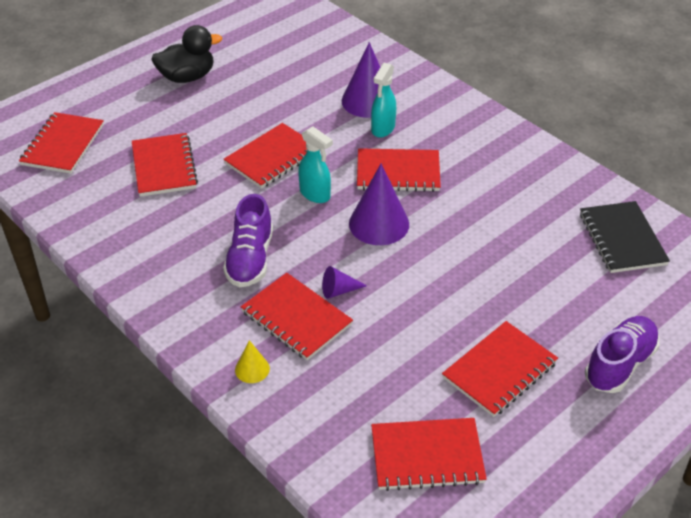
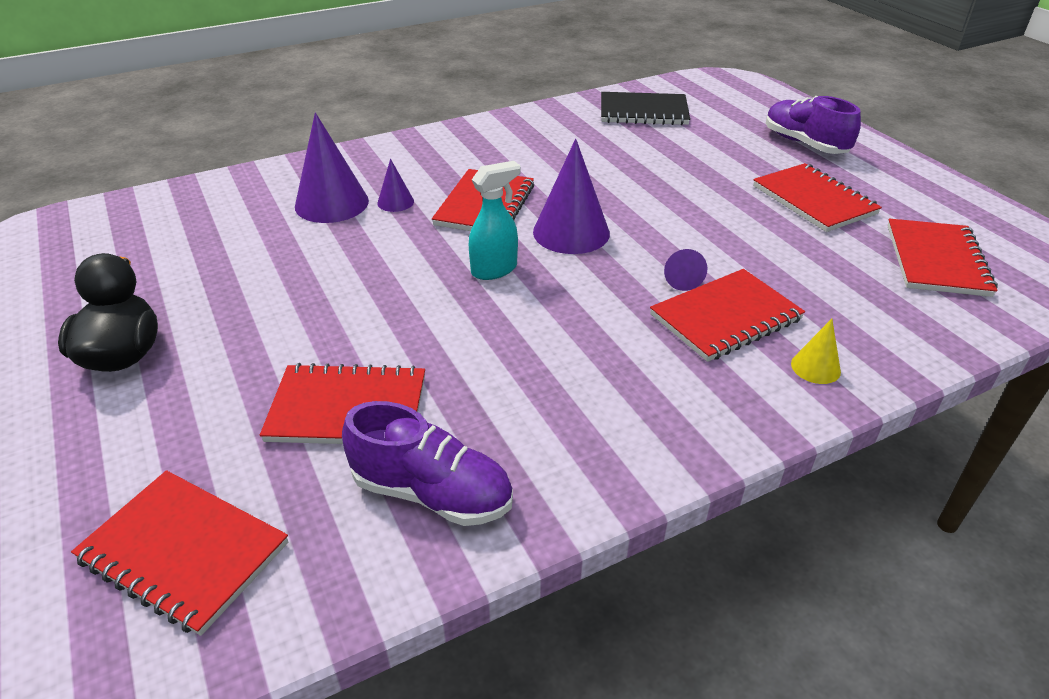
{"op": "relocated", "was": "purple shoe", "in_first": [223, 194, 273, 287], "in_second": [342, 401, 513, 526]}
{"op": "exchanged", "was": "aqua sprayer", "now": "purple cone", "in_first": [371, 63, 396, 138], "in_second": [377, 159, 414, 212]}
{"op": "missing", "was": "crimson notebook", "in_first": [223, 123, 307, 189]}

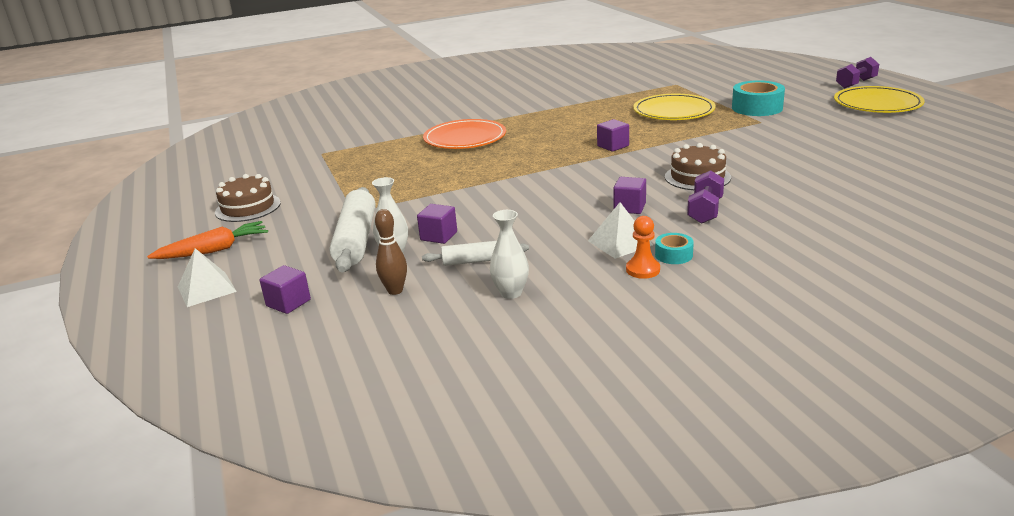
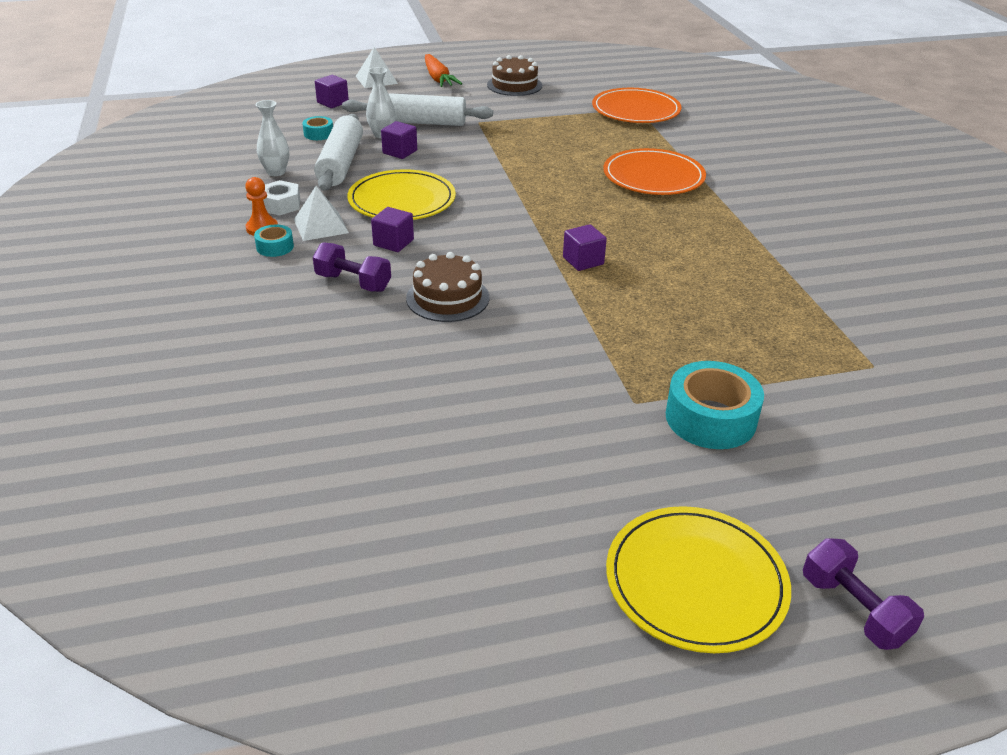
{"op": "appeared", "now": "pure white hexagon nut", "in_second": [263, 180, 300, 215]}
{"op": "exchanged", "was": "russet skittle", "now": "aqua sticky tape", "in_first": [375, 209, 407, 295], "in_second": [302, 116, 333, 140]}
{"op": "size", "was": "pure white dough roller", "in_first": [422, 241, 529, 266], "in_second": [314, 114, 363, 191], "ratio": 1.78}
{"op": "relocated", "was": "golden plate", "in_first": [633, 94, 716, 120], "in_second": [347, 169, 456, 220]}
{"op": "appeared", "now": "bright orange plate", "in_second": [592, 88, 682, 123]}

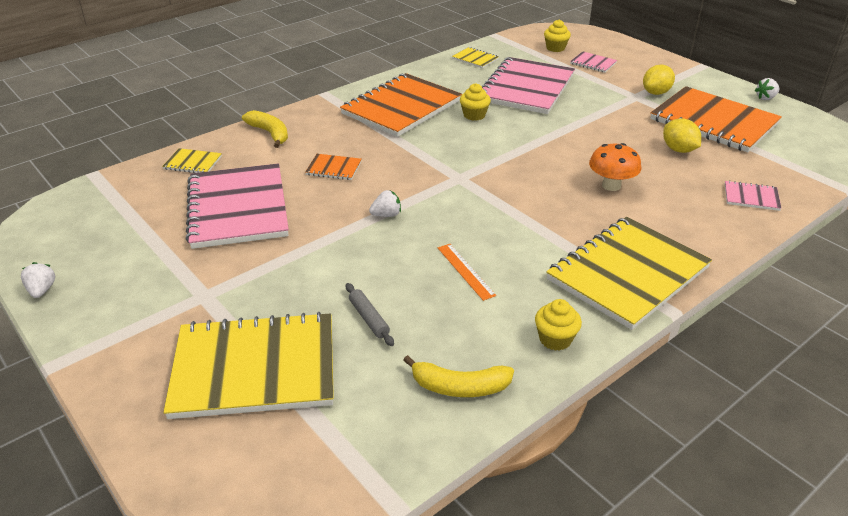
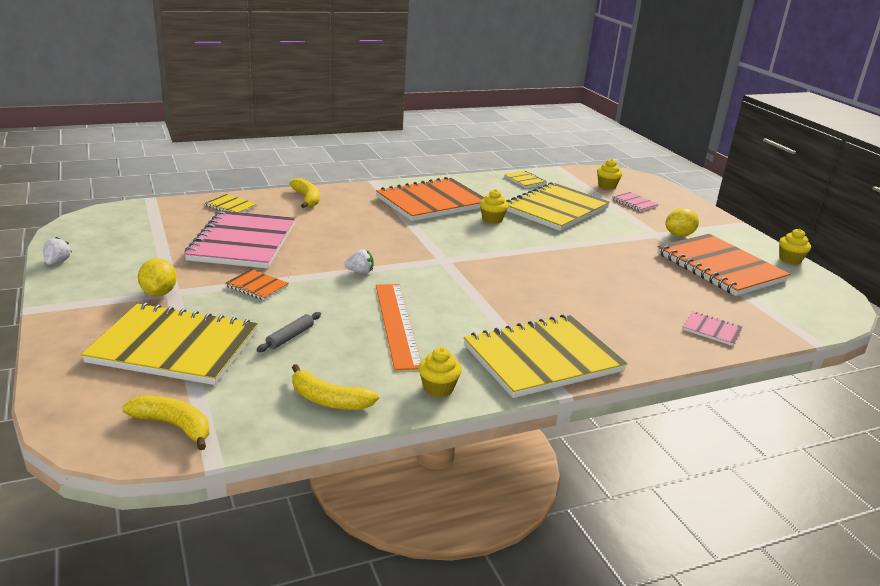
{"op": "appeared", "now": "golden toy banana", "in_second": [122, 395, 209, 450]}
{"op": "relocated", "was": "golden toy lemon", "in_first": [663, 118, 701, 153], "in_second": [138, 258, 177, 296]}
{"op": "relocated", "was": "bright orange notebook", "in_first": [305, 154, 362, 180], "in_second": [225, 269, 288, 300]}
{"op": "spun", "was": "gray dough roller", "in_first": [346, 283, 394, 346], "in_second": [257, 312, 321, 352], "clockwise": 45}
{"op": "size", "was": "bright orange measuring stick", "in_first": [438, 244, 496, 301], "in_second": [376, 284, 421, 370], "ratio": 1.9}
{"op": "colour", "was": "rosy notebook", "now": "golden notebook", "in_first": [482, 57, 575, 114], "in_second": [506, 182, 610, 231]}
{"op": "exchanged", "was": "pure white strawberry", "now": "golden muffin", "in_first": [754, 78, 779, 100], "in_second": [779, 229, 811, 264]}
{"op": "missing", "was": "bright orange toadstool", "in_first": [589, 143, 641, 191]}

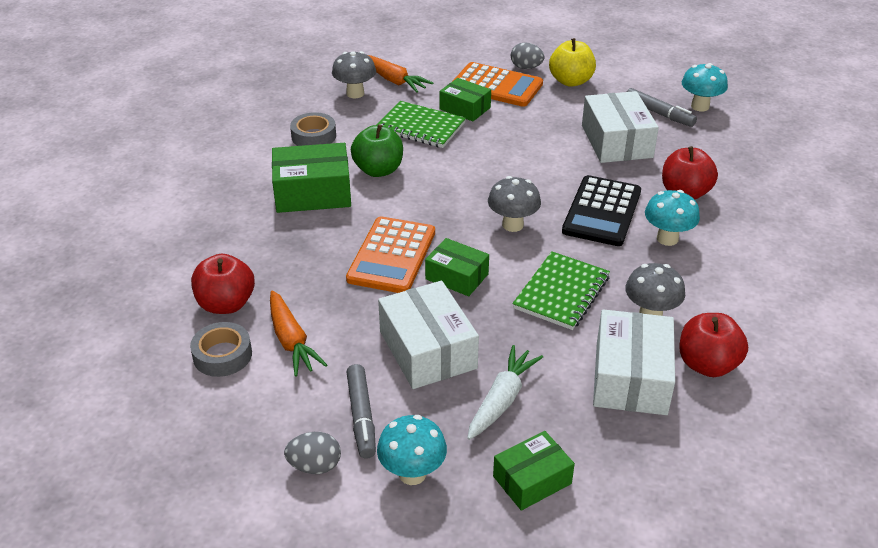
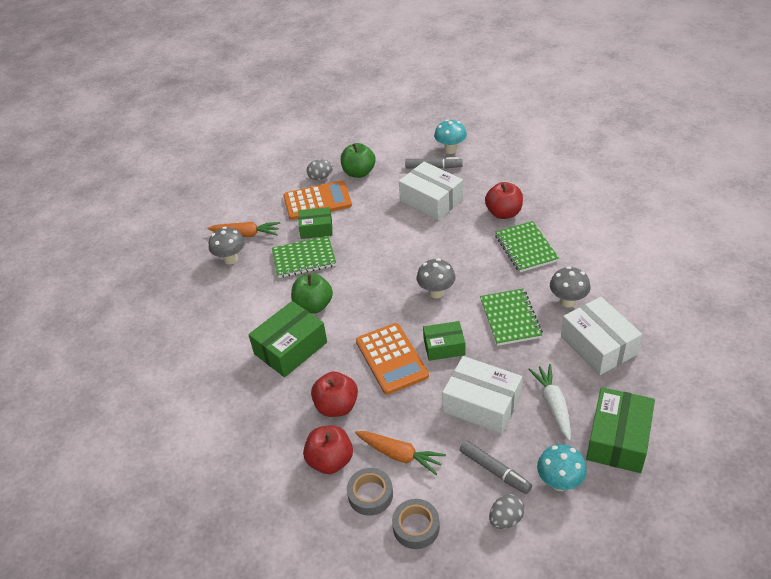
{"op": "relocated", "was": "crimson apple", "in_first": [679, 313, 748, 377], "in_second": [311, 372, 358, 417]}
{"op": "colour", "was": "golden apple", "now": "leaf-green apple", "in_first": [549, 38, 596, 87], "in_second": [341, 143, 376, 178]}
{"op": "relocated", "was": "gray sticky tape", "in_first": [290, 112, 336, 146], "in_second": [392, 499, 440, 549]}
{"op": "exchanged", "was": "aqua toadstool", "now": "leaf-green notebook", "in_first": [645, 190, 700, 246], "in_second": [495, 221, 559, 272]}
{"op": "size", "was": "leaf-green parcel", "in_first": [493, 431, 575, 511], "in_second": [586, 387, 655, 473], "ratio": 1.61}
{"op": "missing", "was": "ebony adding machine", "in_first": [562, 175, 641, 246]}

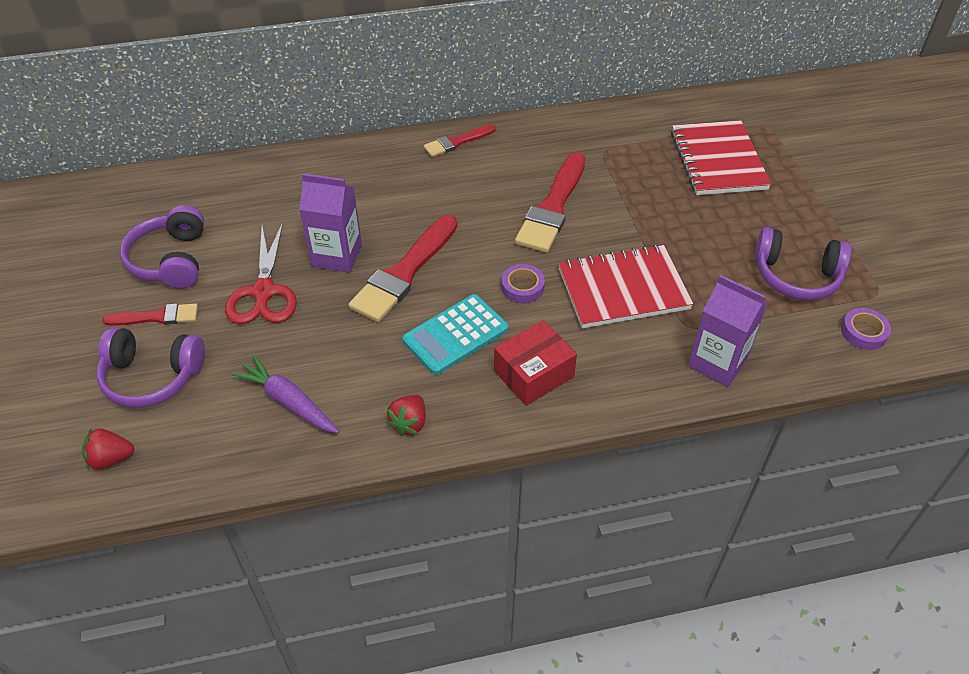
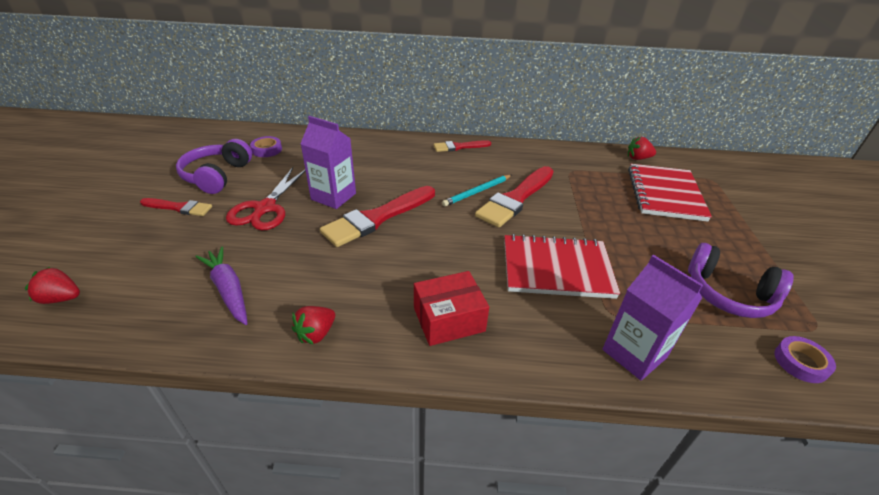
{"op": "relocated", "was": "purple sticky tape", "in_first": [501, 264, 545, 303], "in_second": [250, 136, 282, 157]}
{"op": "appeared", "now": "aqua lead pencil", "in_second": [442, 175, 512, 207]}
{"op": "appeared", "now": "crimson strawberry", "in_second": [628, 137, 656, 160]}
{"op": "missing", "was": "purple headset", "in_first": [96, 327, 205, 408]}
{"op": "missing", "was": "aqua adding machine", "in_first": [402, 294, 508, 375]}

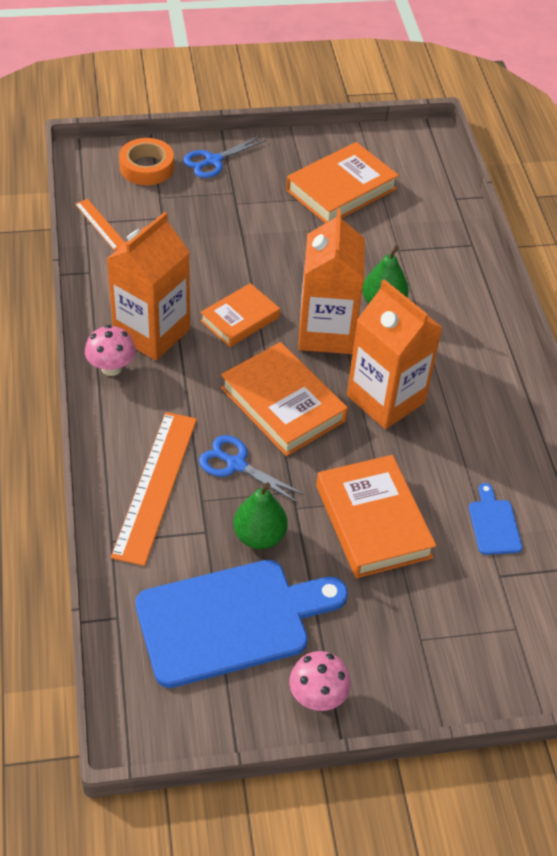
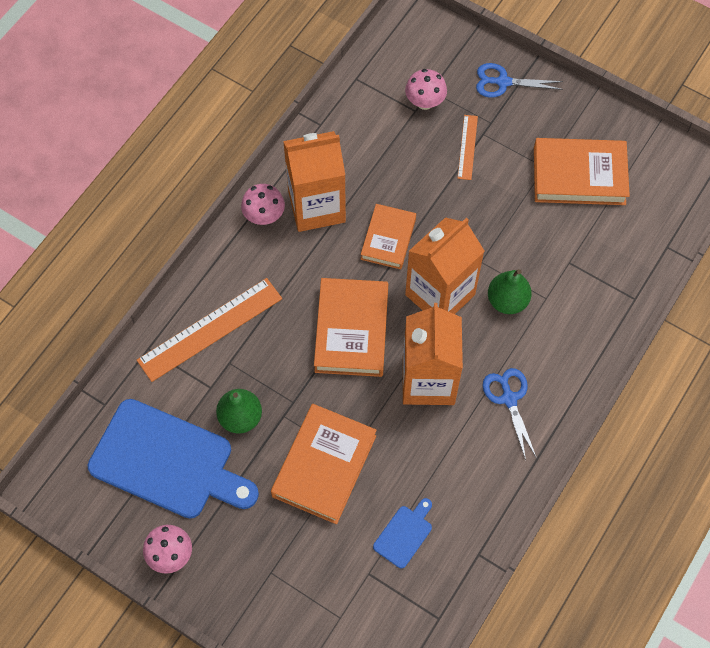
{"op": "spun", "was": "bright orange hardcover", "in_first": [200, 283, 280, 347], "in_second": [361, 204, 416, 269], "clockwise": -75}
{"op": "appeared", "now": "rosy toadstool", "in_second": [405, 69, 447, 110]}
{"op": "relocated", "was": "bright orange measuring stick", "in_first": [75, 199, 125, 251], "in_second": [458, 115, 478, 180]}
{"op": "relocated", "was": "blue scissors", "in_first": [199, 435, 305, 503], "in_second": [483, 368, 536, 460]}
{"op": "missing", "was": "bright orange sticky tape", "in_first": [119, 138, 174, 185]}

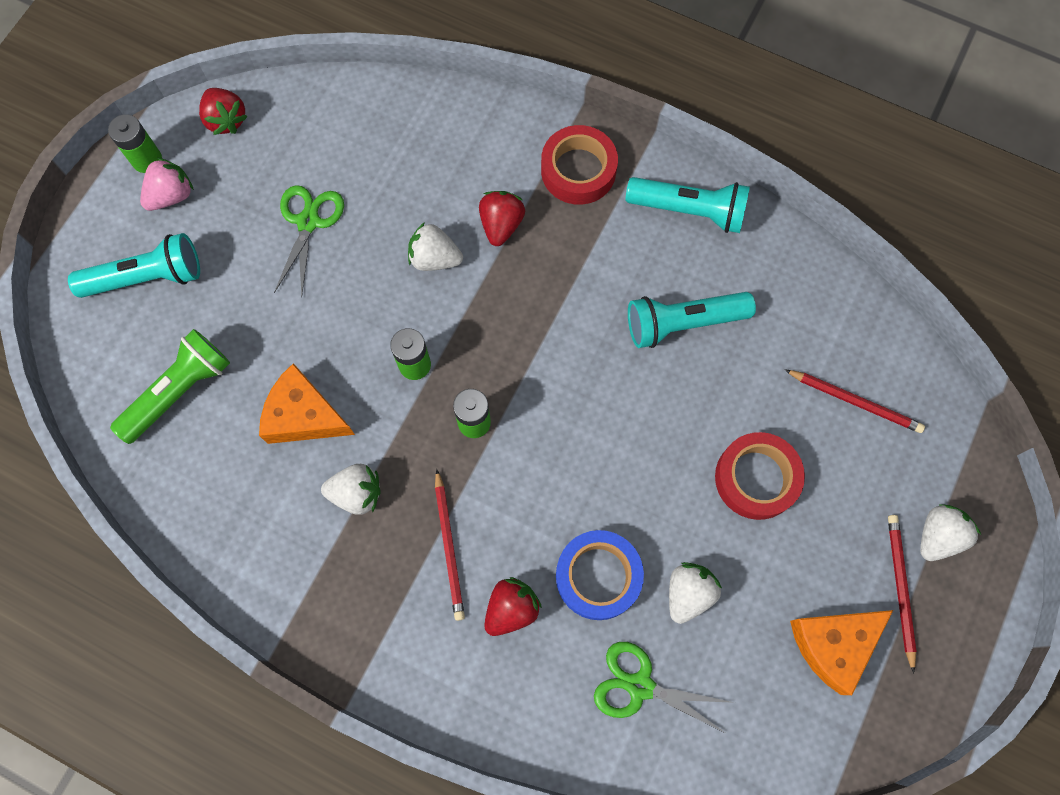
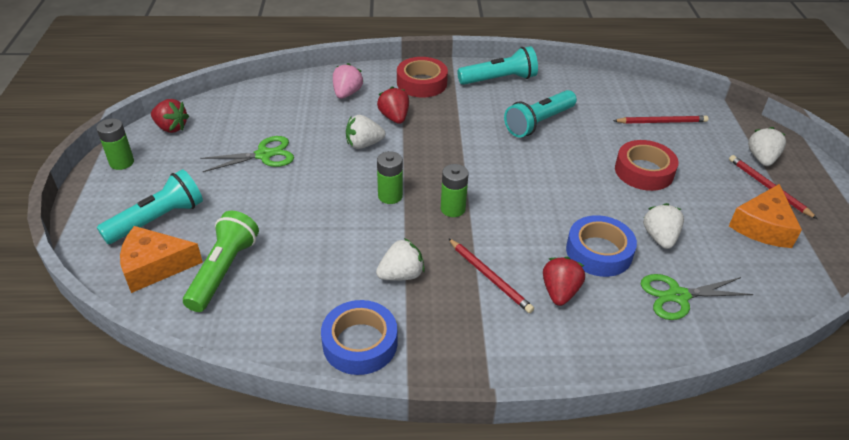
{"op": "relocated", "was": "bright orange cheese wedge", "in_first": [259, 363, 355, 444], "in_second": [120, 226, 203, 293]}
{"op": "spun", "was": "leaf-green scissors", "in_first": [274, 185, 344, 297], "in_second": [200, 136, 294, 172], "clockwise": 90}
{"op": "appeared", "now": "blue sticky tape", "in_second": [321, 300, 398, 375]}
{"op": "relocated", "was": "rosy strawberry", "in_first": [140, 157, 194, 211], "in_second": [333, 63, 364, 99]}

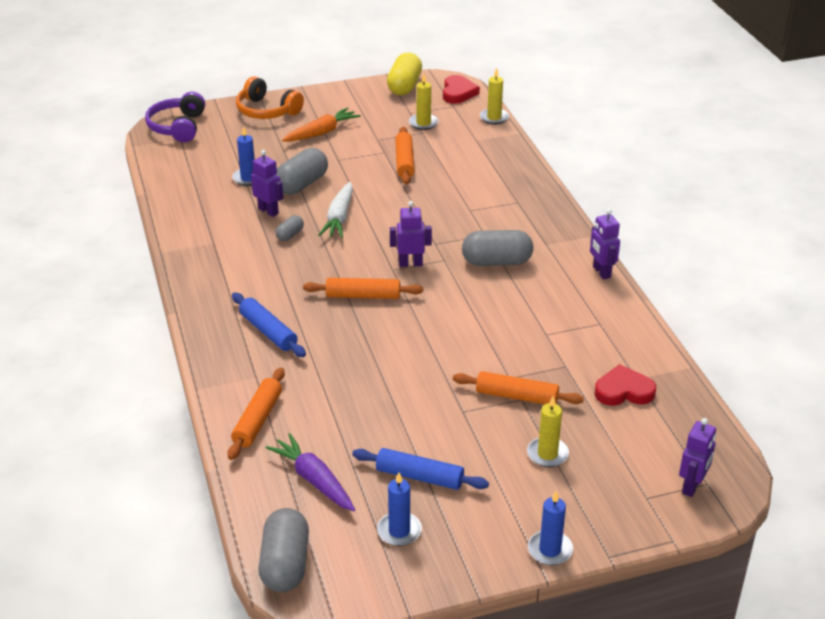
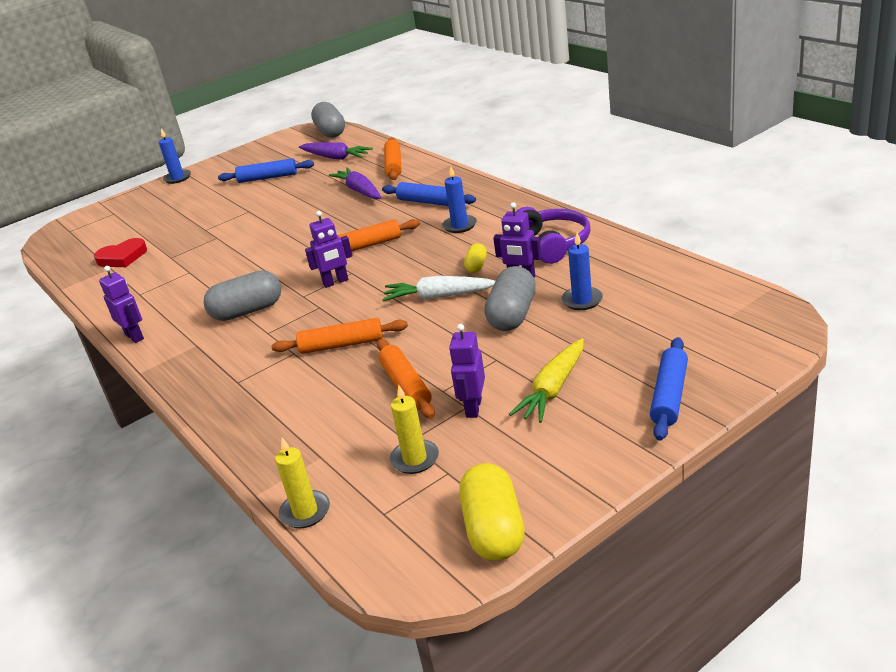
{"op": "relocated", "was": "bright orange dough roller", "in_first": [453, 371, 584, 405], "in_second": [272, 318, 408, 354]}
{"op": "appeared", "now": "purple root vegetable", "in_second": [329, 167, 382, 199]}
{"op": "spun", "was": "pure white root vegetable", "in_first": [318, 182, 353, 238], "in_second": [382, 276, 495, 301], "clockwise": -75}
{"op": "relocated", "was": "blue pillar candle", "in_first": [377, 472, 422, 546], "in_second": [442, 166, 477, 233]}
{"op": "relocated", "was": "purple robot", "in_first": [679, 418, 716, 497], "in_second": [449, 324, 485, 418]}
{"op": "colour", "was": "gray pill", "now": "golden pill", "in_first": [275, 215, 304, 241], "in_second": [464, 243, 487, 273]}
{"op": "colour", "was": "bright orange root vegetable", "now": "golden root vegetable", "in_first": [282, 107, 361, 142], "in_second": [509, 338, 584, 423]}
{"op": "relocated", "was": "purple headset", "in_first": [145, 91, 205, 142], "in_second": [516, 207, 590, 264]}
{"op": "exchanged", "was": "bright orange headset", "now": "blue dough roller", "in_first": [236, 76, 304, 119], "in_second": [650, 337, 688, 441]}
{"op": "missing", "was": "crimson heart", "in_first": [443, 75, 480, 104]}
{"op": "missing", "was": "golden pillar candle", "in_first": [527, 396, 569, 467]}

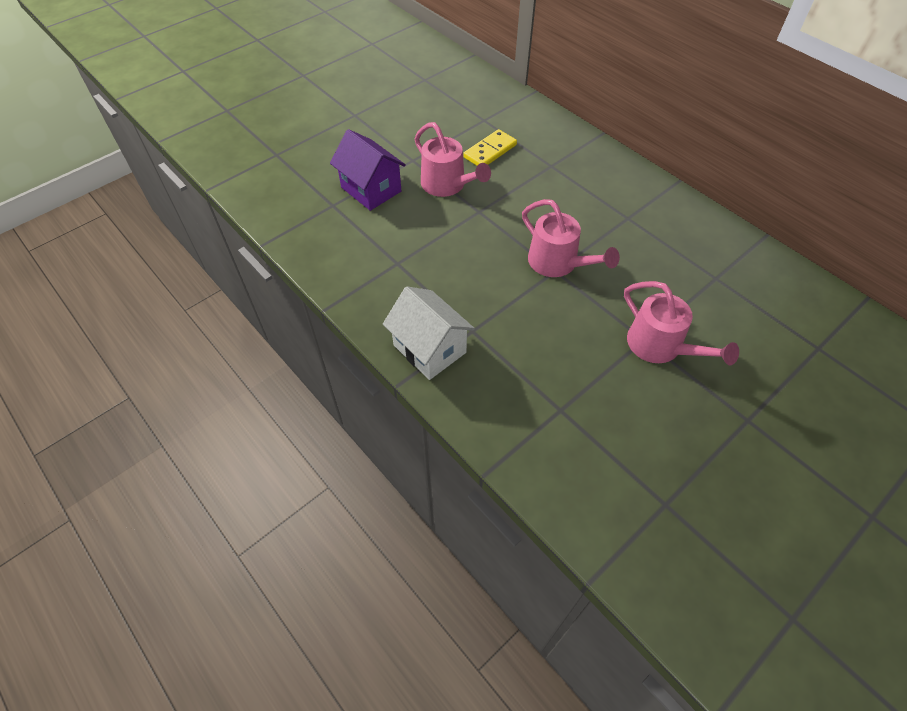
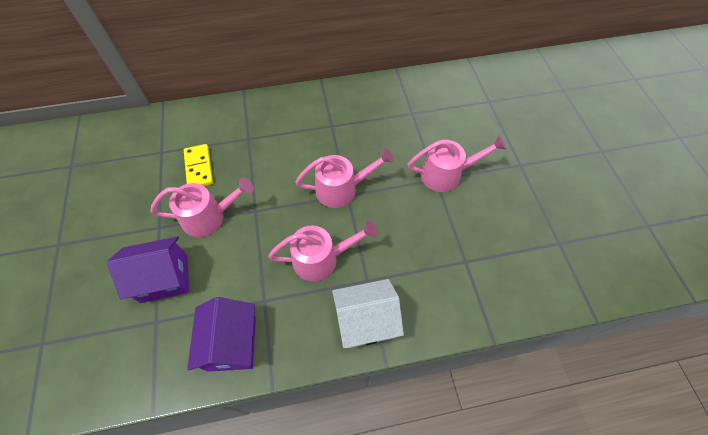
{"op": "appeared", "now": "purple house", "in_second": [187, 297, 256, 372]}
{"op": "appeared", "now": "rosy watering can", "in_second": [268, 220, 378, 281]}

